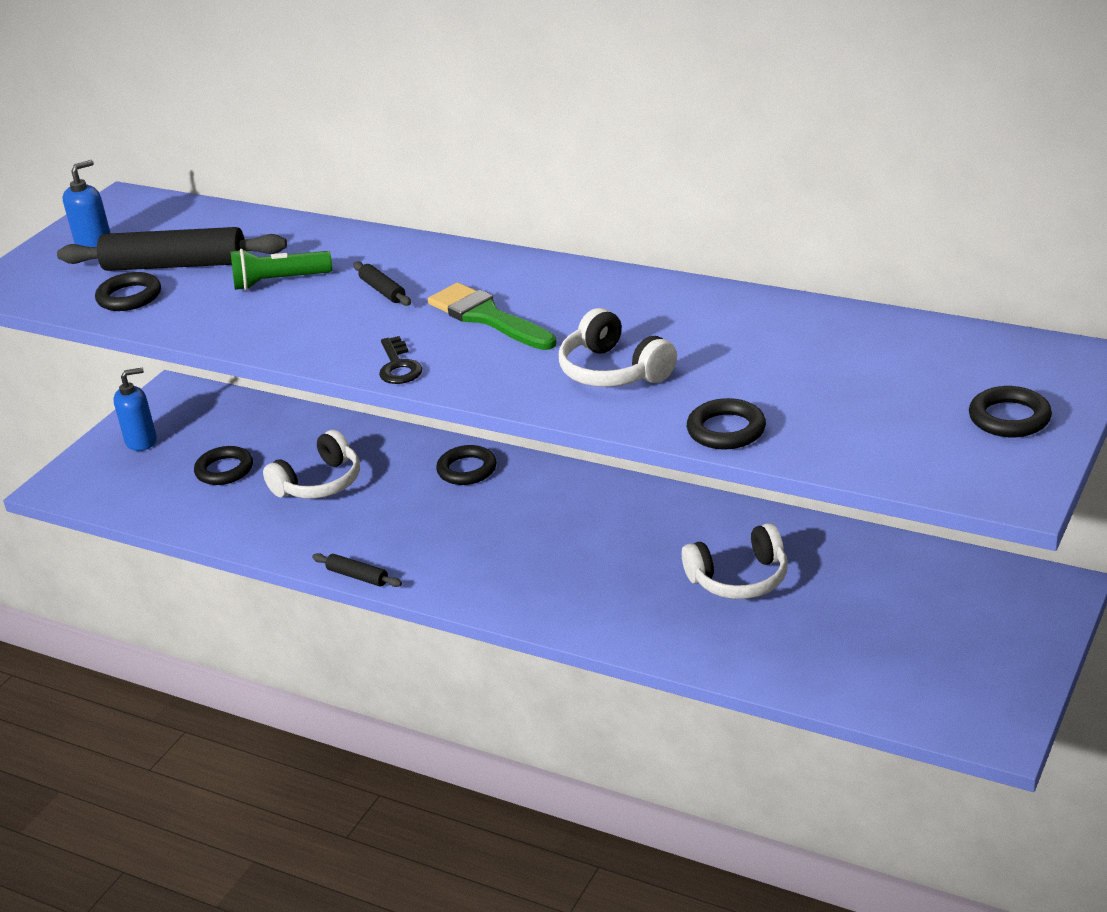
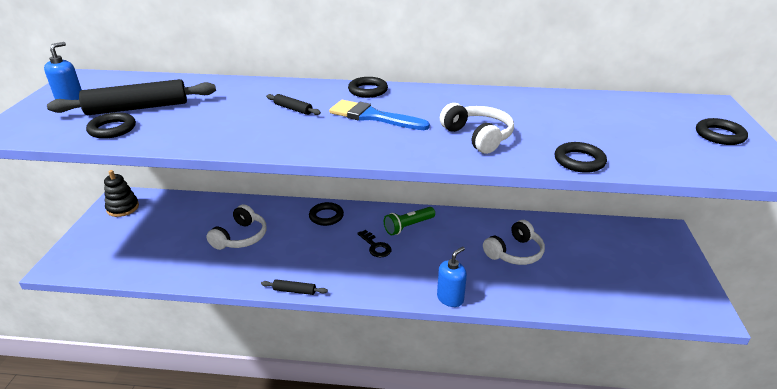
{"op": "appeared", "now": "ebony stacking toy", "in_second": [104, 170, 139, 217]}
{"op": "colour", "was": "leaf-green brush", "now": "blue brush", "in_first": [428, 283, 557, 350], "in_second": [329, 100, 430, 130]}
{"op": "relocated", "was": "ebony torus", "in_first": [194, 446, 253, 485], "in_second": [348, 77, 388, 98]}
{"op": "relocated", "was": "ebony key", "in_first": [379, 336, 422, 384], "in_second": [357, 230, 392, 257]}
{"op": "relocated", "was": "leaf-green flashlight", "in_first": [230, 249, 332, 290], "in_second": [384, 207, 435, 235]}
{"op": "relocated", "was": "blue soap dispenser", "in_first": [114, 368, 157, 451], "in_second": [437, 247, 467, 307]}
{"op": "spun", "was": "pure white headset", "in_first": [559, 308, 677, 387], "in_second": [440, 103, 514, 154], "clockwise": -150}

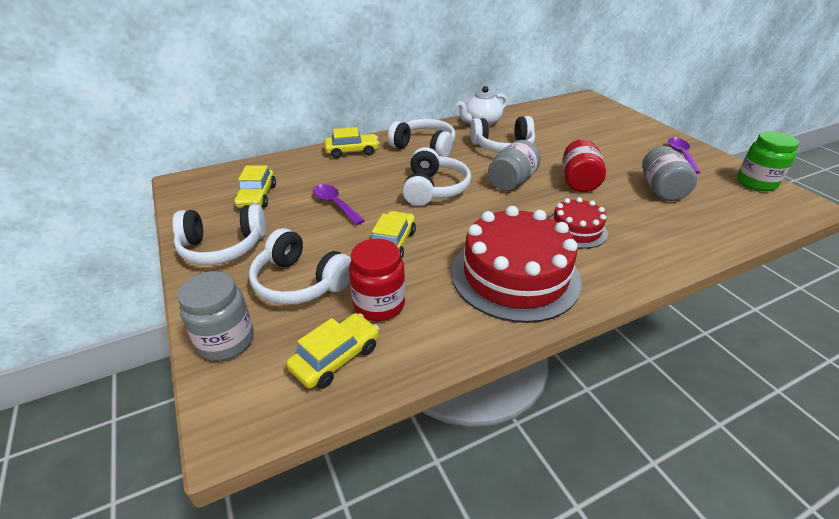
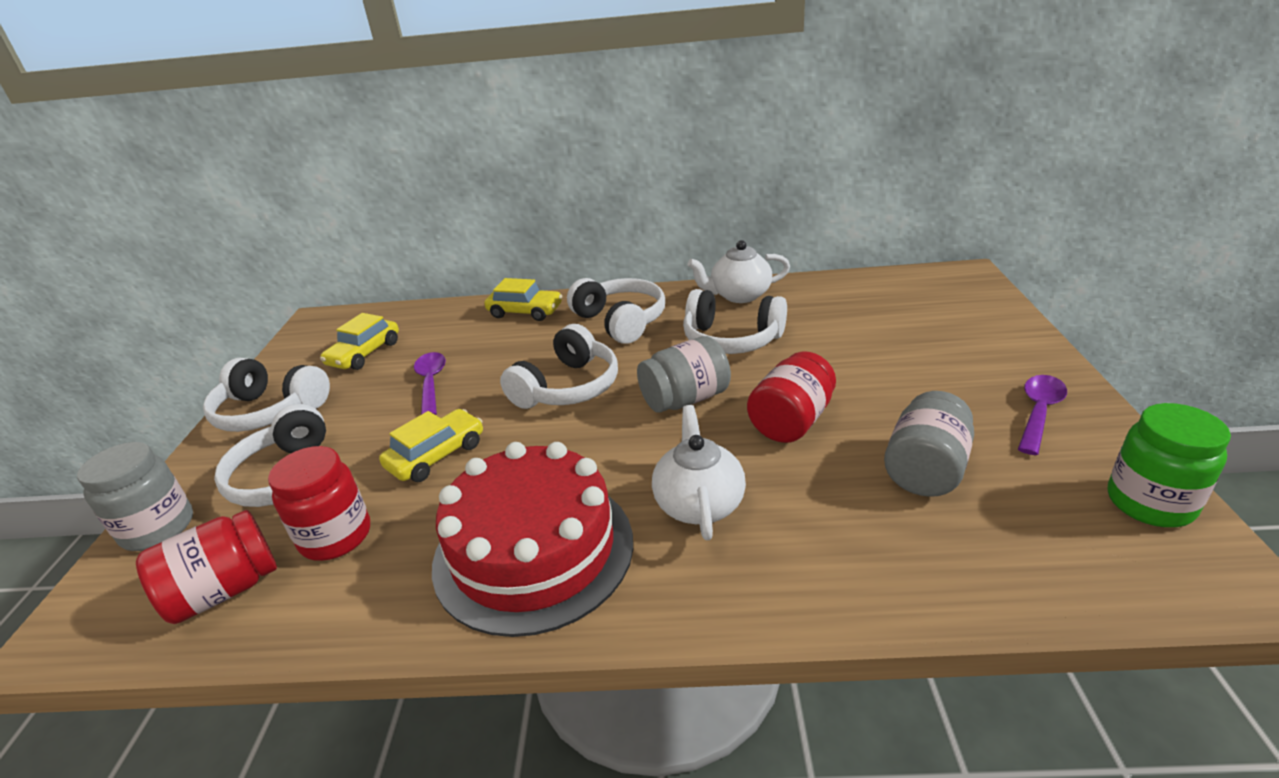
{"op": "exchanged", "was": "golden toy car", "now": "crimson jar", "in_first": [286, 313, 379, 389], "in_second": [136, 510, 277, 624]}
{"op": "exchanged", "was": "crimson cake", "now": "pure white tea pot", "in_first": [550, 197, 608, 249], "in_second": [652, 405, 746, 541]}

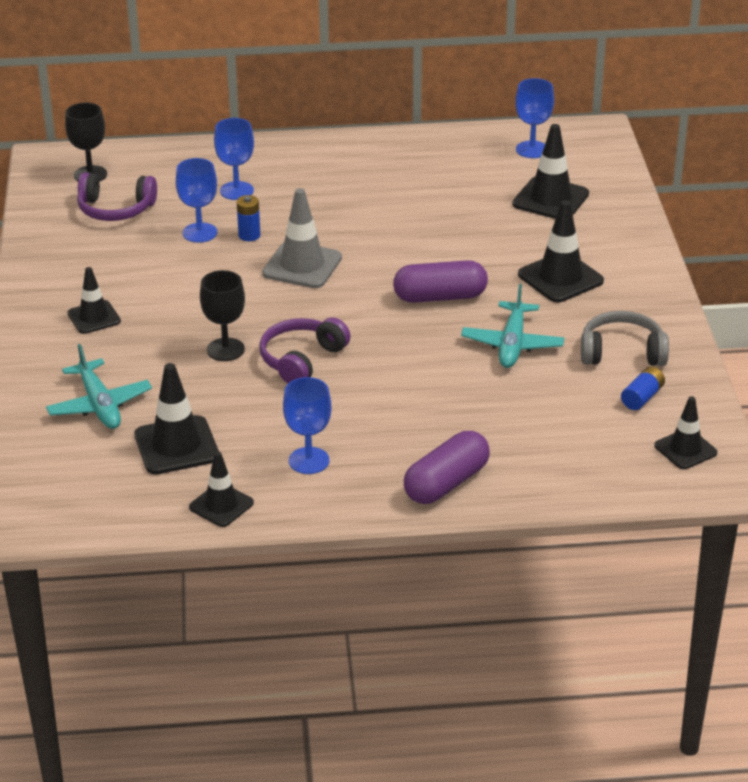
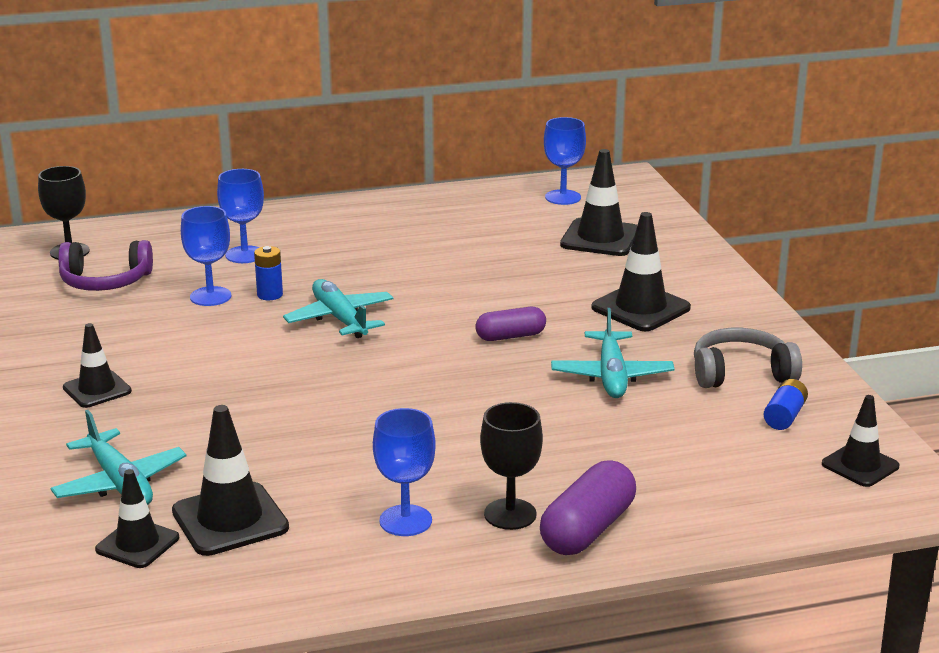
{"op": "relocated", "was": "ebony road cone", "in_first": [189, 452, 254, 527], "in_second": [95, 469, 179, 568]}
{"op": "exchanged", "was": "gray road cone", "now": "aqua toy plane", "in_first": [262, 188, 342, 288], "in_second": [283, 279, 394, 338]}
{"op": "size", "was": "purple pill", "in_first": [393, 260, 488, 303], "in_second": [475, 307, 546, 341], "ratio": 0.65}
{"op": "relocated", "was": "ebony goblet", "in_first": [200, 270, 245, 361], "in_second": [480, 402, 543, 530]}
{"op": "missing", "was": "purple headset", "in_first": [259, 318, 351, 383]}

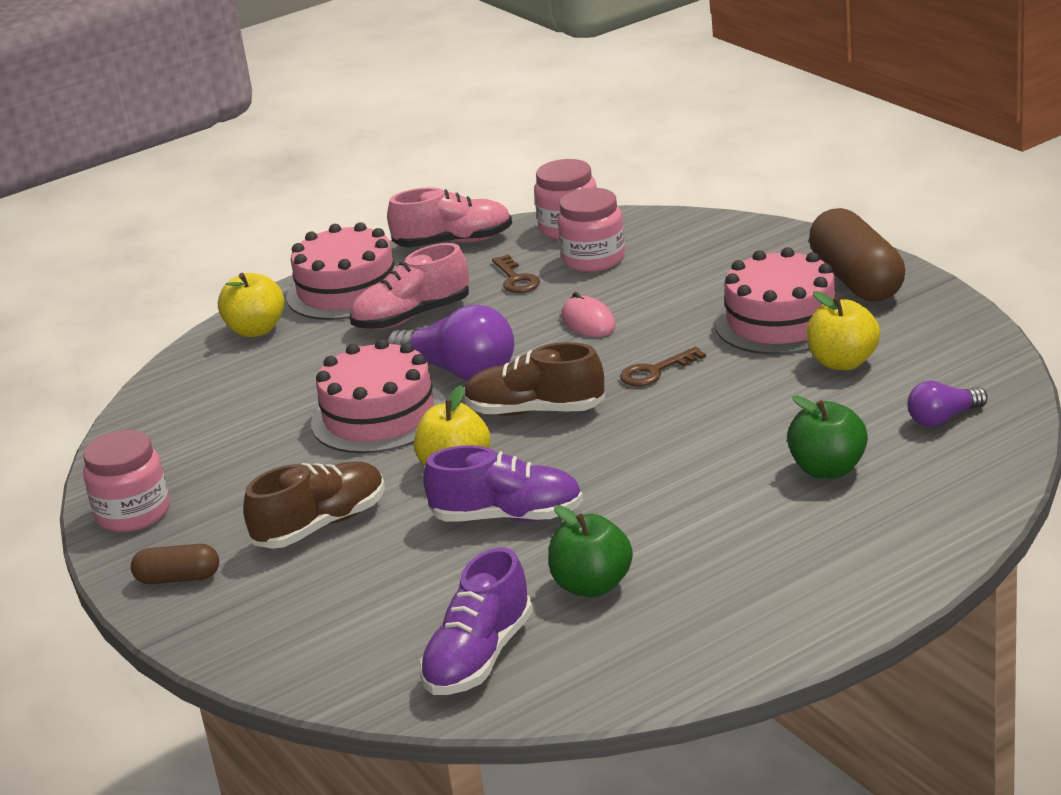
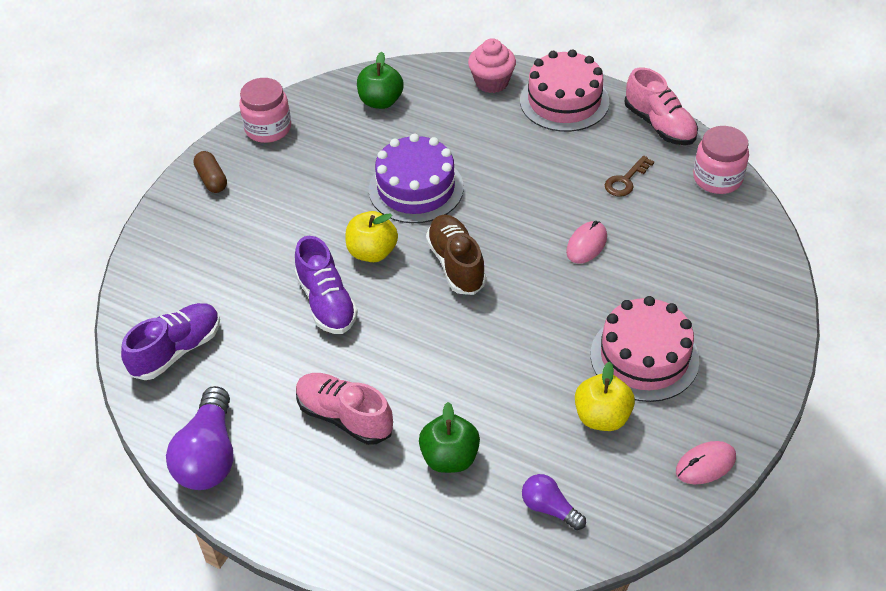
{"op": "spun", "was": "purple shoe", "in_first": [419, 547, 533, 695], "in_second": [121, 303, 220, 380], "clockwise": 135}
{"op": "relocated", "was": "purple lightbulb", "in_first": [387, 305, 514, 381], "in_second": [166, 386, 234, 490]}
{"op": "relocated", "was": "rosy shoe", "in_first": [350, 243, 469, 330], "in_second": [296, 373, 393, 445]}
{"op": "relocated", "was": "leaf-green apple", "in_first": [548, 505, 633, 597], "in_second": [357, 52, 404, 109]}
{"op": "colour", "was": "rosy cake", "now": "purple cake", "in_first": [311, 339, 446, 454], "in_second": [369, 134, 464, 223]}
{"op": "exchanged", "was": "golden apple", "now": "rosy muffin", "in_first": [218, 273, 284, 337], "in_second": [468, 38, 516, 93]}
{"op": "appeared", "now": "rosy mouse", "in_second": [676, 441, 736, 484]}
{"op": "missing", "was": "russet shoe", "in_first": [243, 462, 385, 549]}
{"op": "missing", "was": "rosy jar", "in_first": [557, 188, 625, 272]}
{"op": "missing", "was": "russet key", "in_first": [620, 347, 706, 386]}
{"op": "missing", "was": "russet pill", "in_first": [809, 208, 905, 302]}

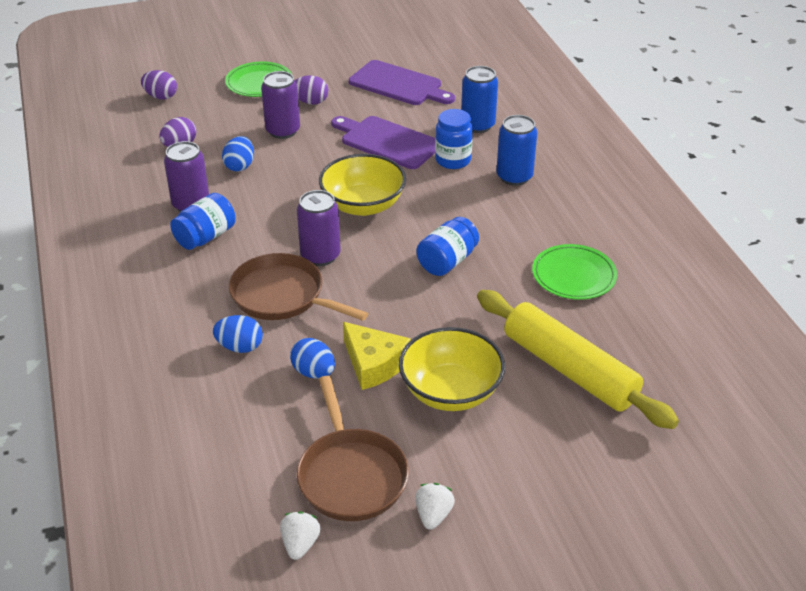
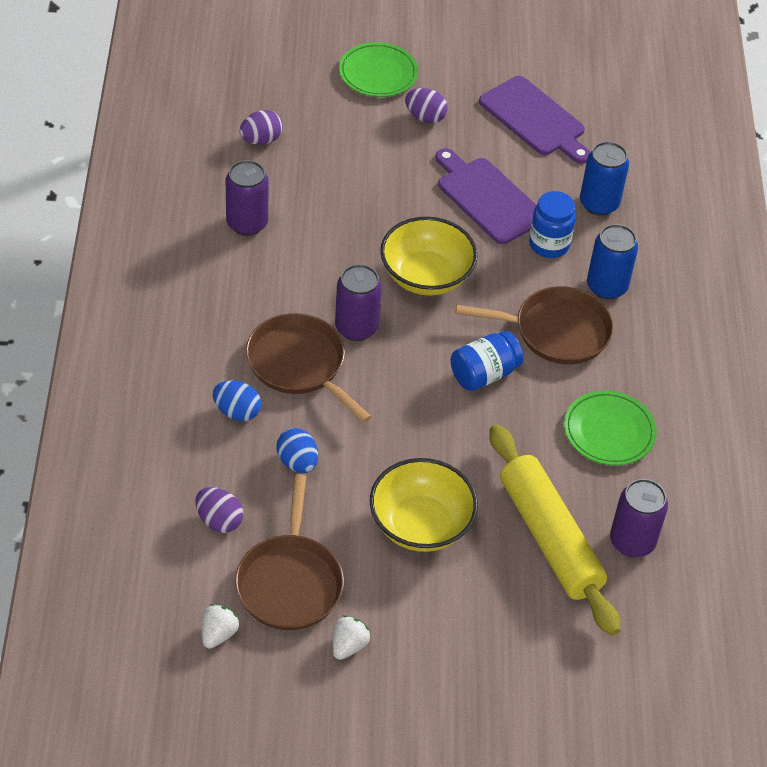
{"op": "relocated", "was": "purple egg shape", "in_first": [141, 70, 177, 100], "in_second": [195, 487, 243, 533]}
{"op": "appeared", "now": "russet skillet", "in_second": [456, 286, 614, 365]}
{"op": "relocated", "was": "purple soda can", "in_first": [261, 71, 300, 139], "in_second": [610, 479, 668, 557]}
{"op": "missing", "was": "blue jar", "in_first": [170, 193, 236, 250]}
{"op": "missing", "was": "blue egg shape", "in_first": [222, 136, 254, 172]}
{"op": "missing", "was": "golden cheese wedge", "in_first": [343, 322, 411, 390]}

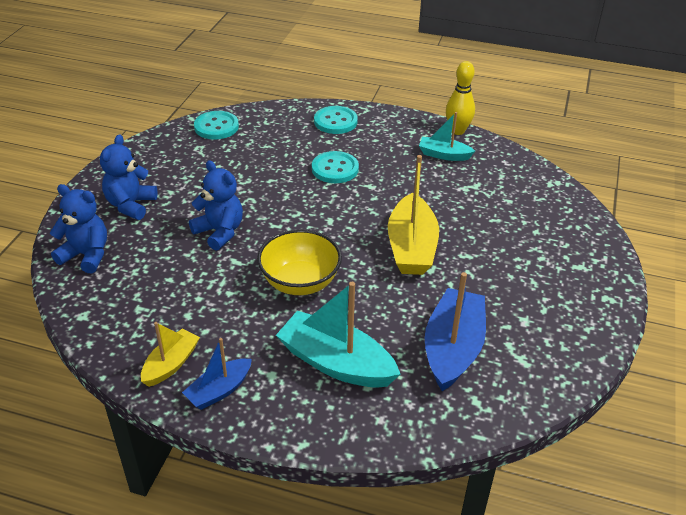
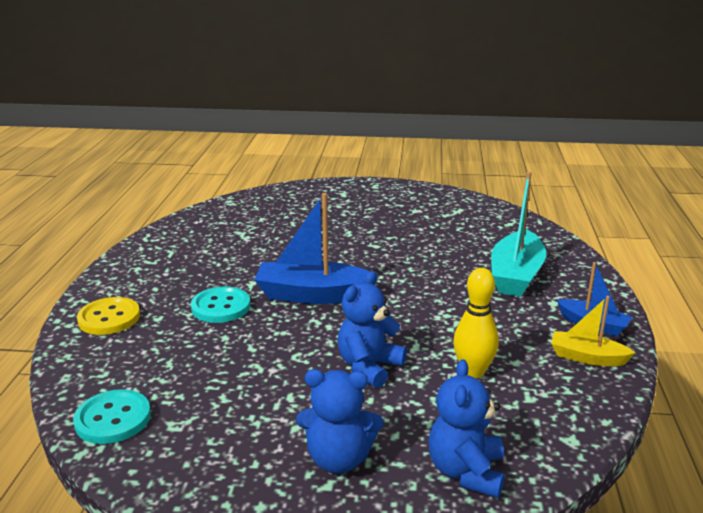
{"op": "colour", "was": "aqua sewing button", "now": "golden sewing button", "in_first": [314, 106, 358, 134], "in_second": [77, 297, 140, 335]}
{"op": "relocated", "was": "blue toy boat", "in_first": [425, 272, 486, 391], "in_second": [254, 193, 378, 304]}
{"op": "relocated", "was": "golden skittle", "in_first": [446, 61, 475, 135], "in_second": [453, 268, 499, 378]}
{"op": "missing", "was": "golden deep dish", "in_first": [257, 229, 342, 295]}
{"op": "missing", "was": "golden toy boat", "in_first": [388, 155, 439, 275]}
{"op": "missing", "was": "aqua toy boat", "in_first": [419, 112, 475, 161]}

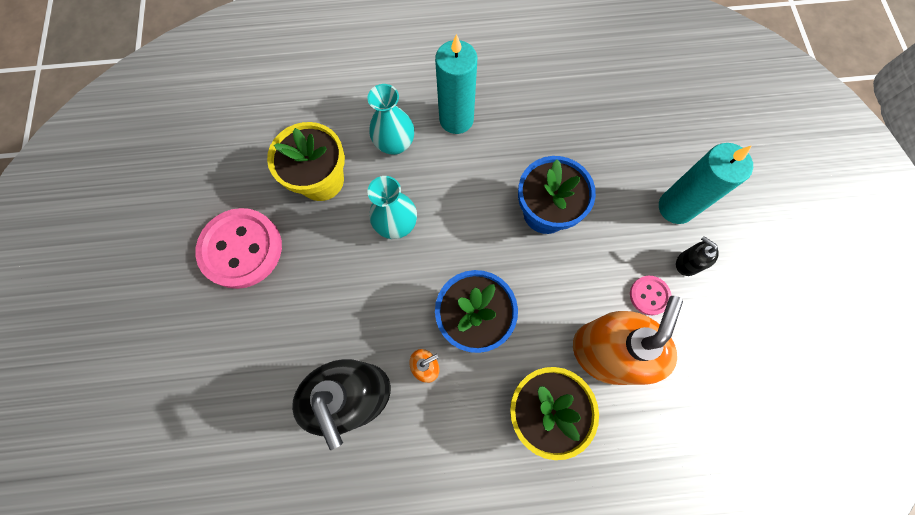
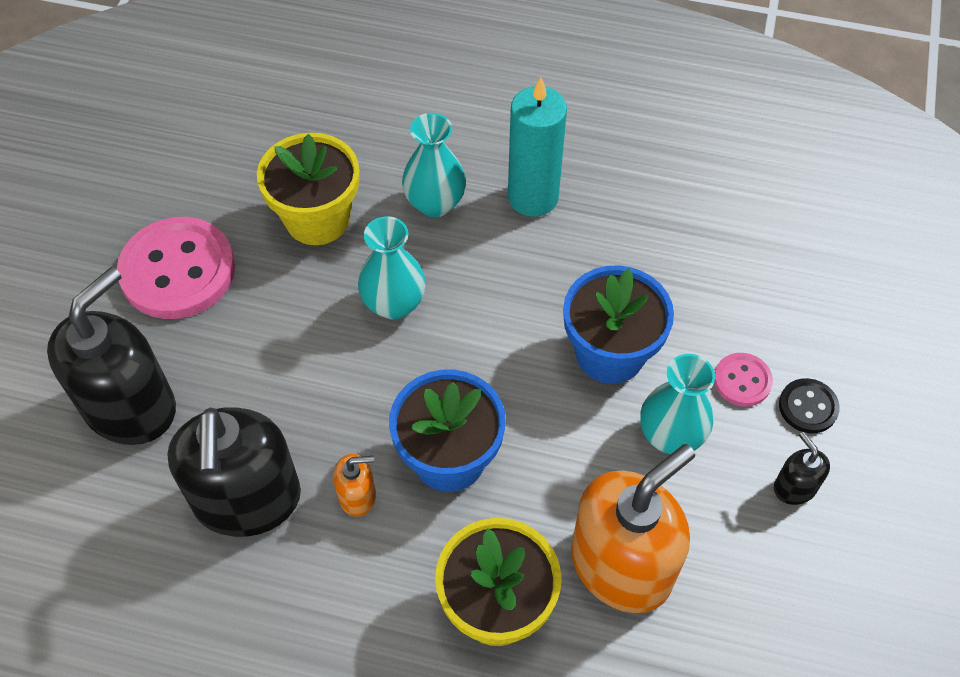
{"op": "appeared", "now": "ebony soap dispenser", "in_second": [47, 267, 176, 445]}
{"op": "appeared", "now": "aqua tall vase", "in_second": [640, 354, 715, 454]}
{"op": "relocated", "was": "rosy sewing button", "in_first": [630, 276, 671, 315], "in_second": [714, 353, 773, 407]}
{"op": "exchanged", "was": "aqua pillar candle", "now": "ebony sewing button", "in_first": [659, 143, 753, 224], "in_second": [779, 378, 840, 433]}

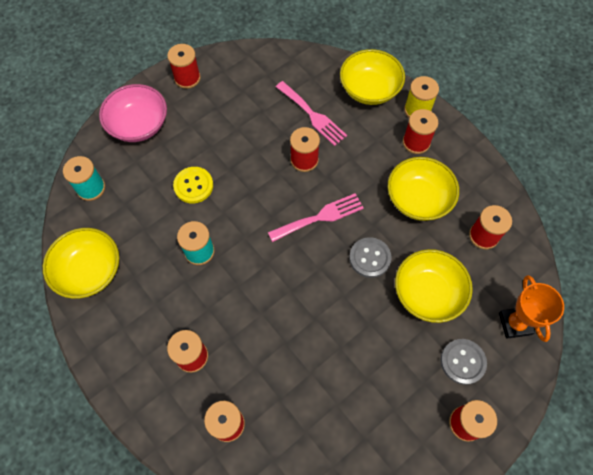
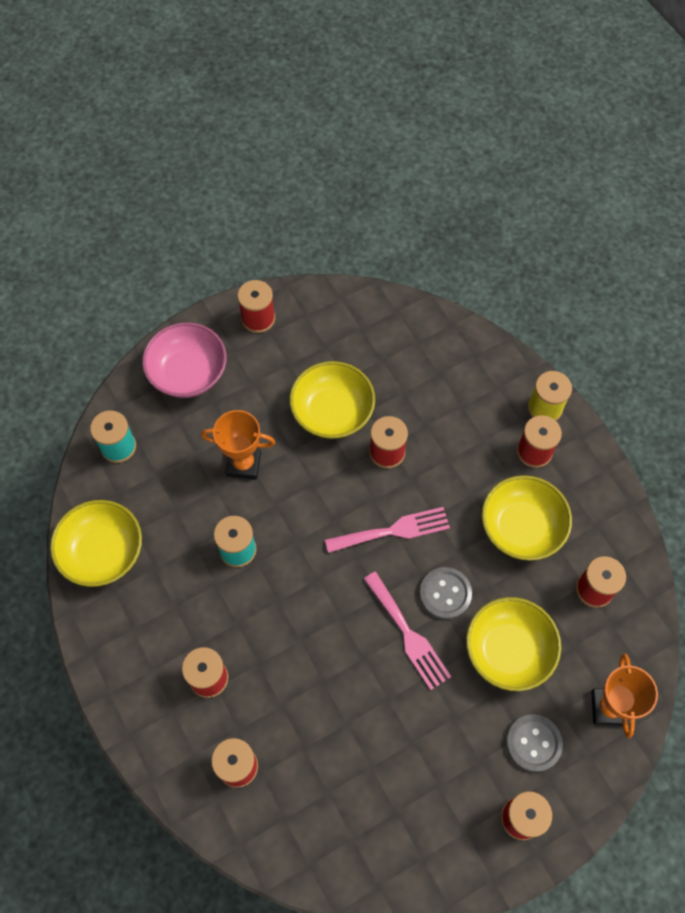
{"op": "exchanged", "was": "golden sewing button", "now": "bright orange award cup", "in_first": [173, 167, 213, 203], "in_second": [201, 410, 275, 480]}
{"op": "relocated", "was": "golden deep dish", "in_first": [340, 49, 405, 105], "in_second": [289, 361, 375, 439]}
{"op": "relocated", "was": "rosy fork", "in_first": [276, 81, 347, 146], "in_second": [364, 572, 451, 690]}

